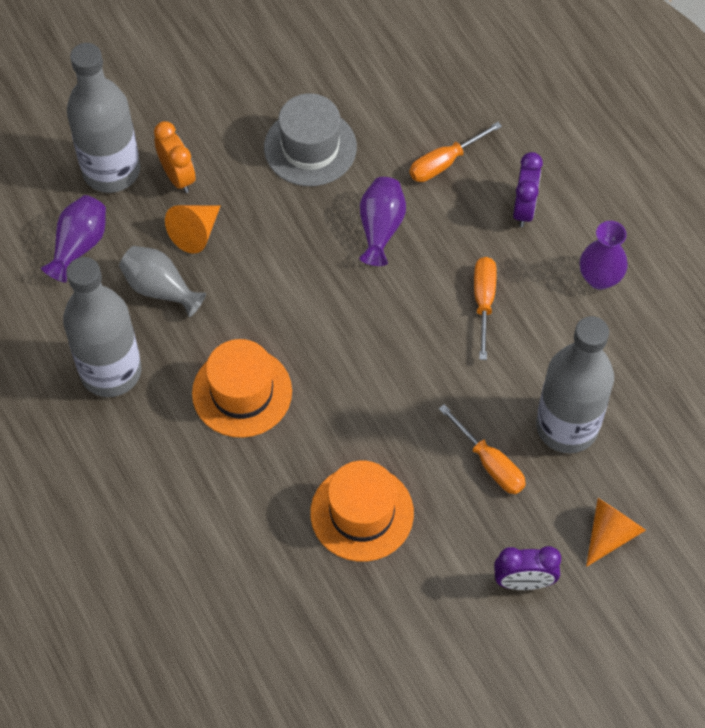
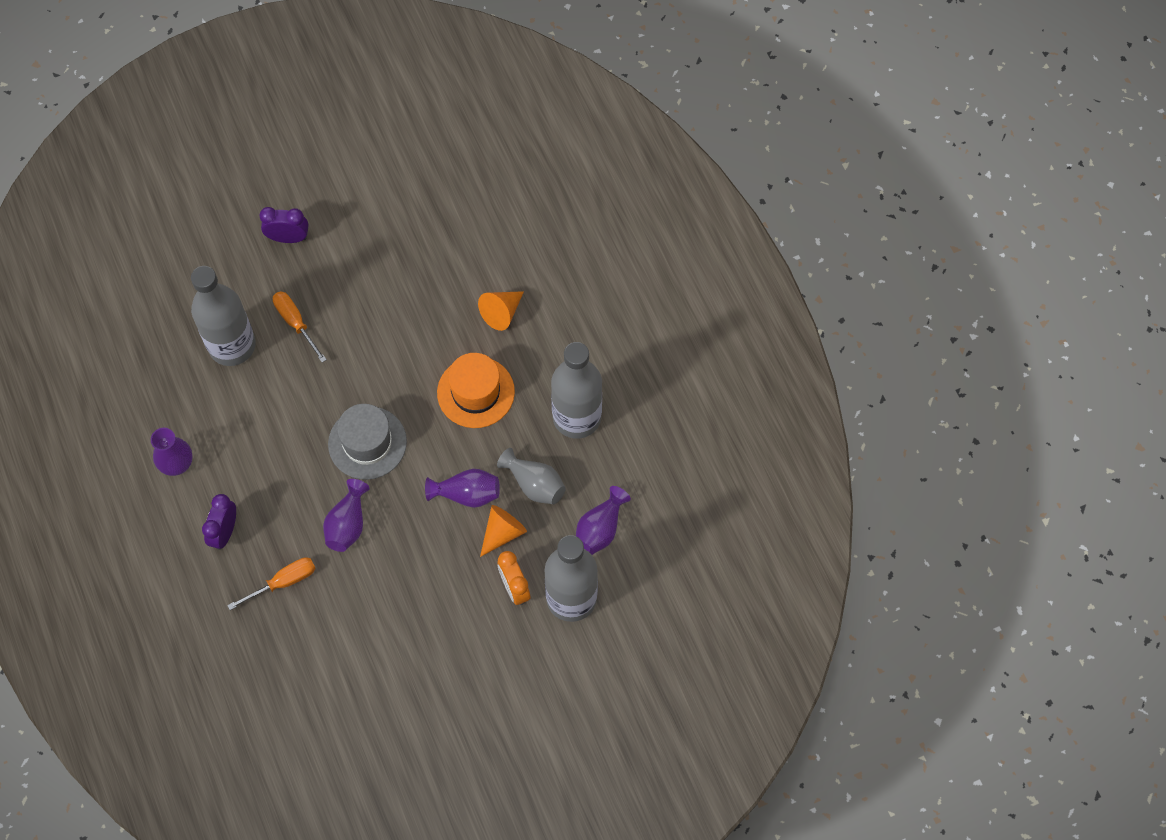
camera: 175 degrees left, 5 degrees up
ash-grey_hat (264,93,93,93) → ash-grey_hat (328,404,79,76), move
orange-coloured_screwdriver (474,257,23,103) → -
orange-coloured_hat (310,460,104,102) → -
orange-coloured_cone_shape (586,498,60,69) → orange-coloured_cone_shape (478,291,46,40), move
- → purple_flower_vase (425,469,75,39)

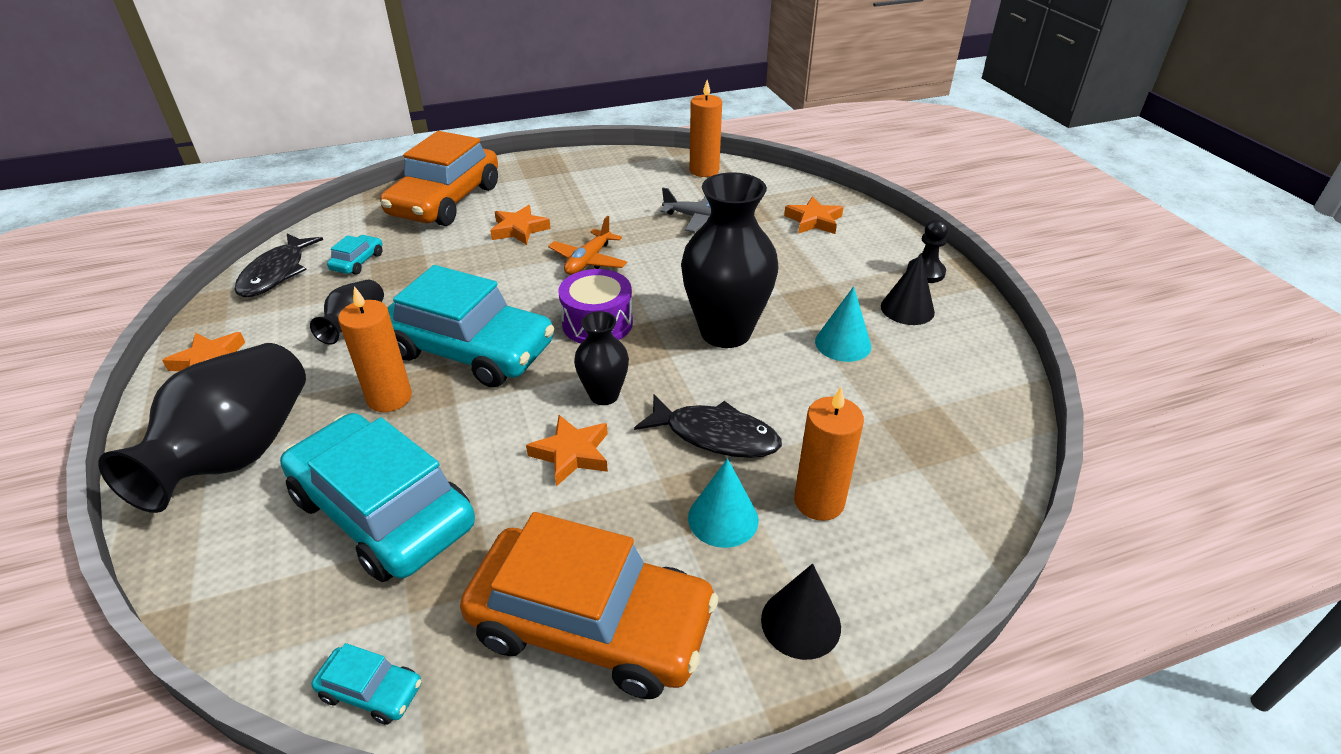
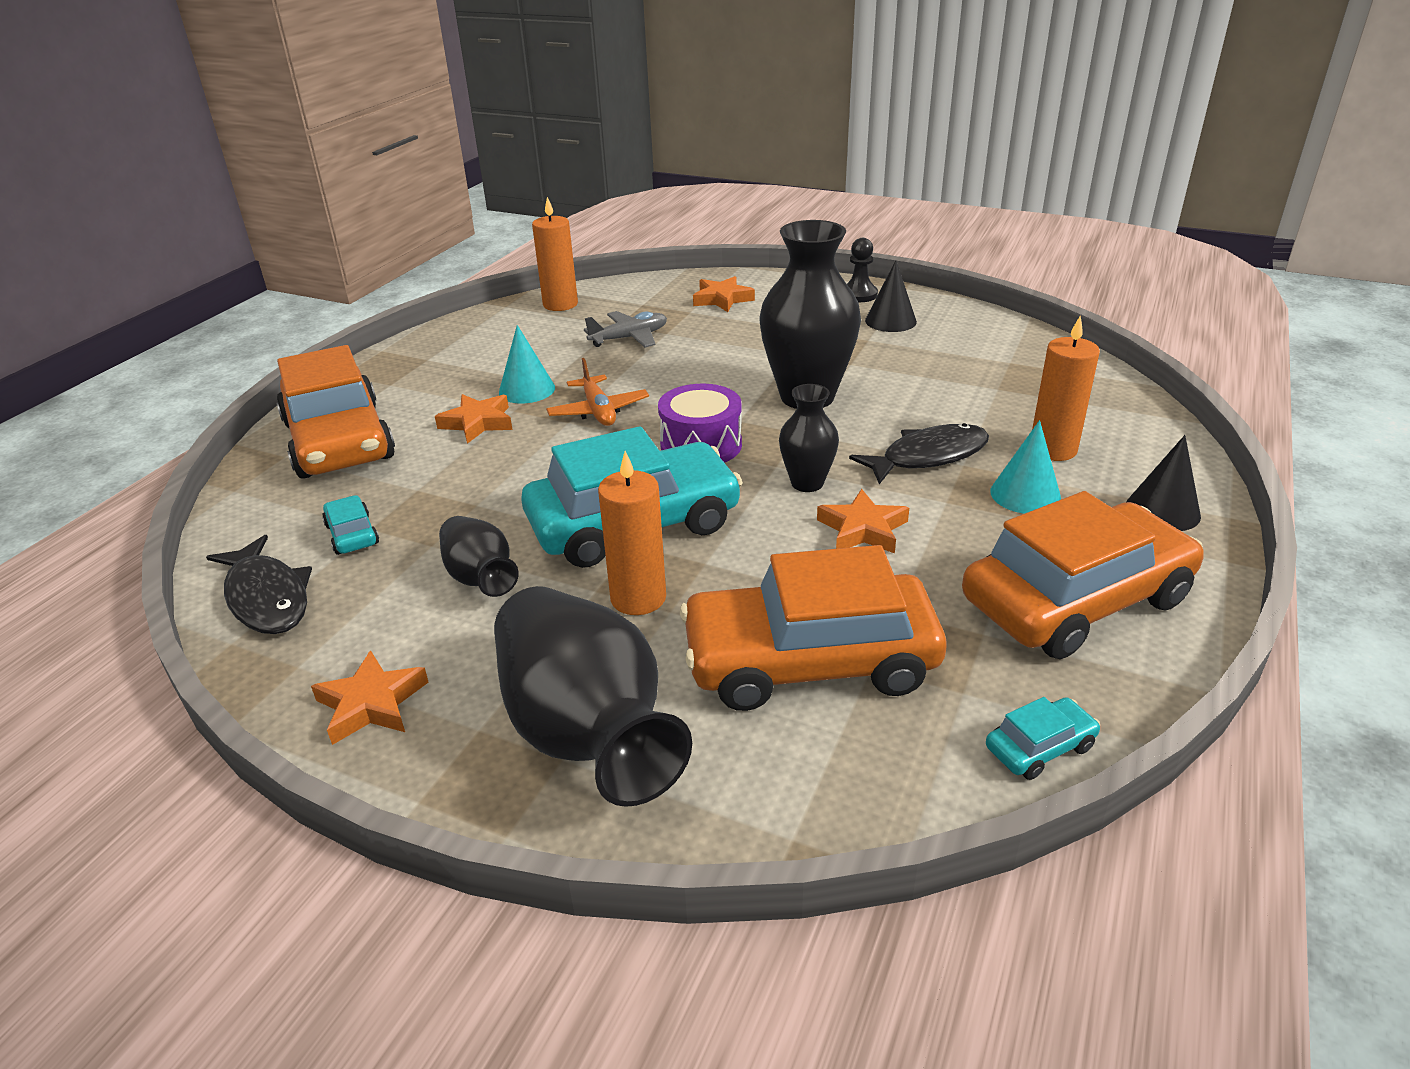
camera: 45 degrees left, 5 degrees down
teal_cone_shape (815,286,56,76) → teal_cone_shape (499,325,56,78), move
teal_car (280,413,195,169) → orange-coloured_car (680,545,266,166)

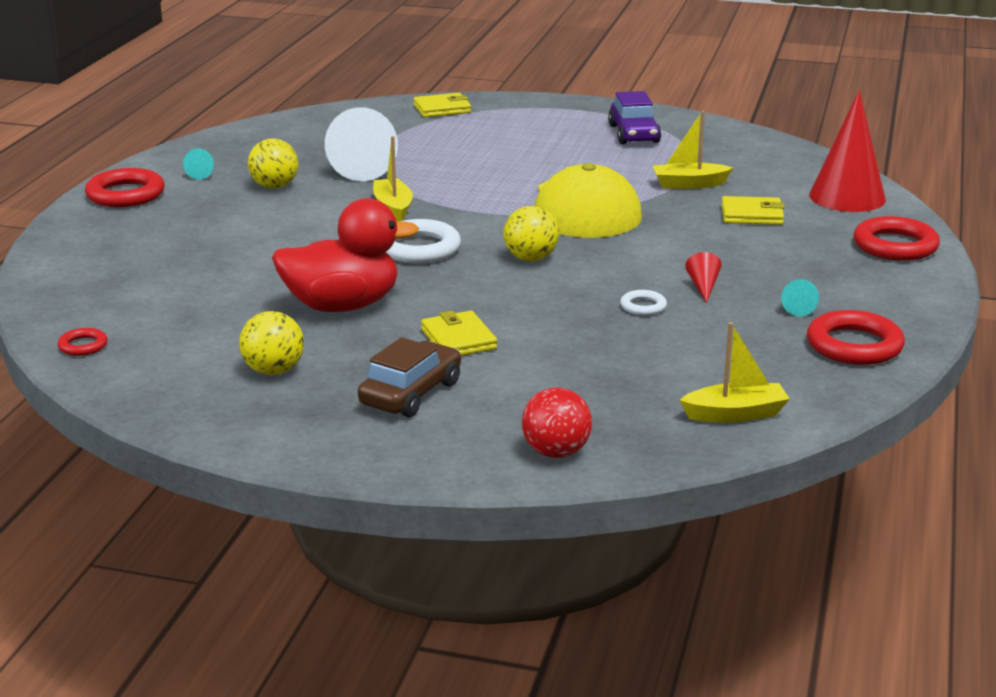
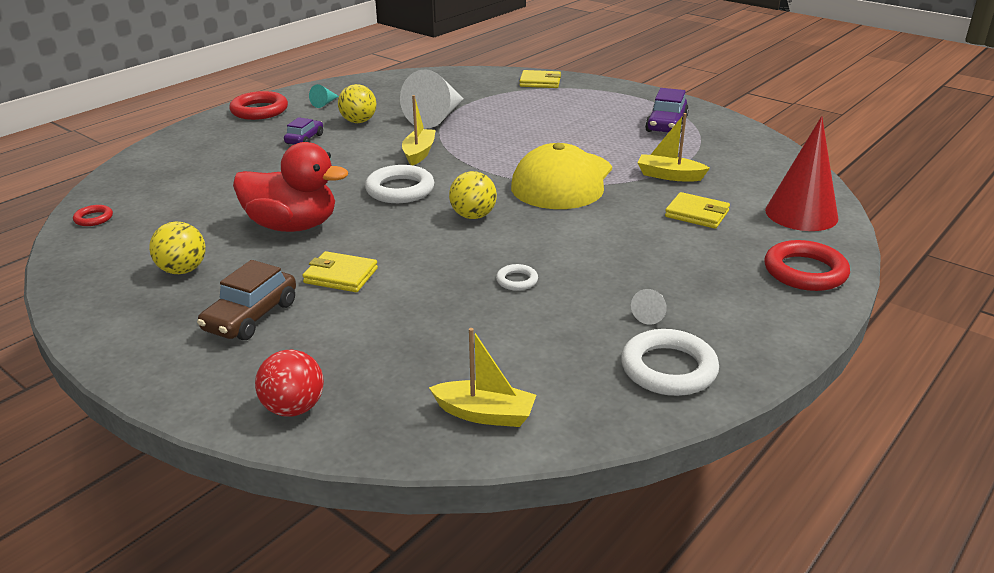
camera: 25 degrees right, 5 degrees up
crimson_cone_shape (685,252,37,51) → -
teal_cone_shape (781,279,38,37) → white_cone_shape (631,289,36,36)
crimson_ring (807,310,98,55) → white_ring (621,329,98,67)
golden_wallet (421,311,76,45) → golden_wallet (302,251,76,41), 75 degrees counterclockwise
russet_car (358,337,103,80) → russet_car (197,260,99,80), 150 degrees clockwise
- → purple_car (284,117,39,28)

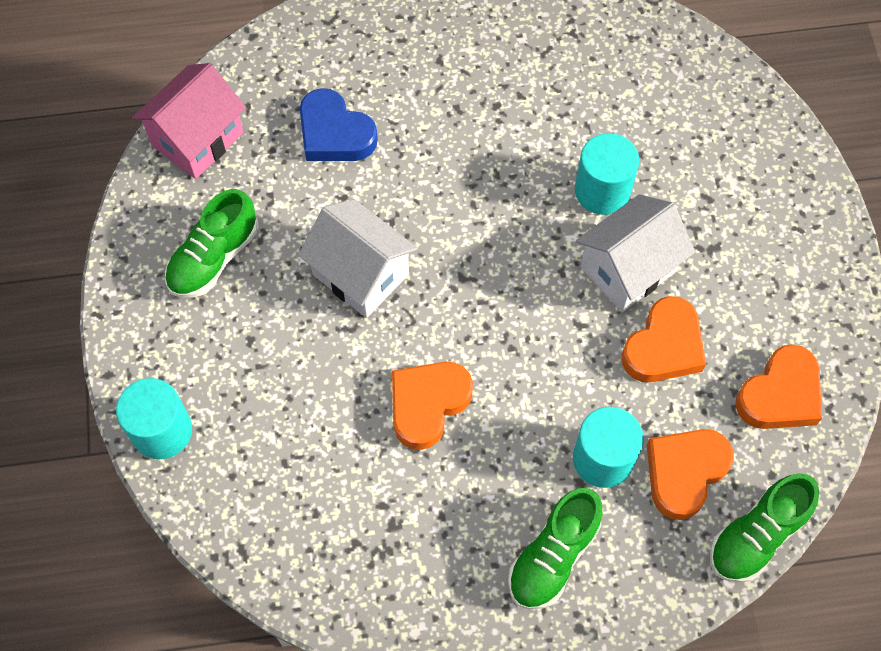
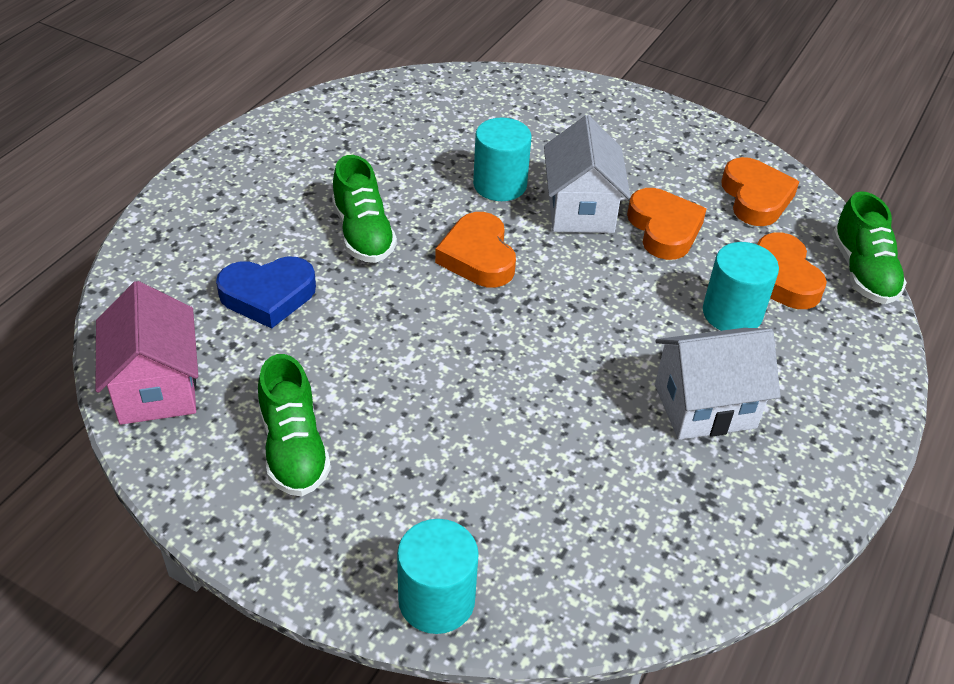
camera: 55 degrees left, 20 degrees down
white_cottage (298,199,120,119) → white_cottage (655,328,126,112), move
orange-coloured_heart (392,362,81,88) → orange-coloured_heart (435,212,81,75), move
emerald_shoe (508,488,94,121) → emerald_shoe (332,155,65,108), move

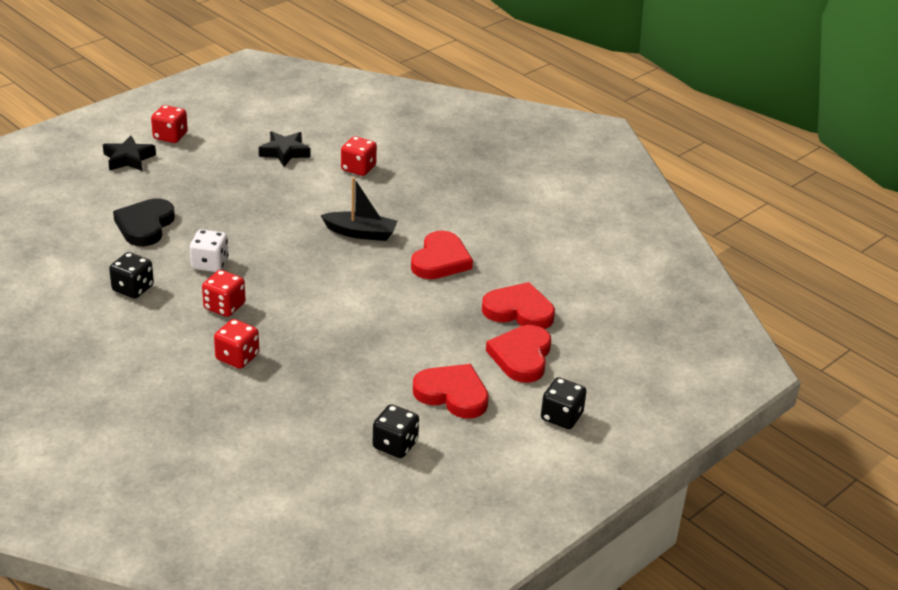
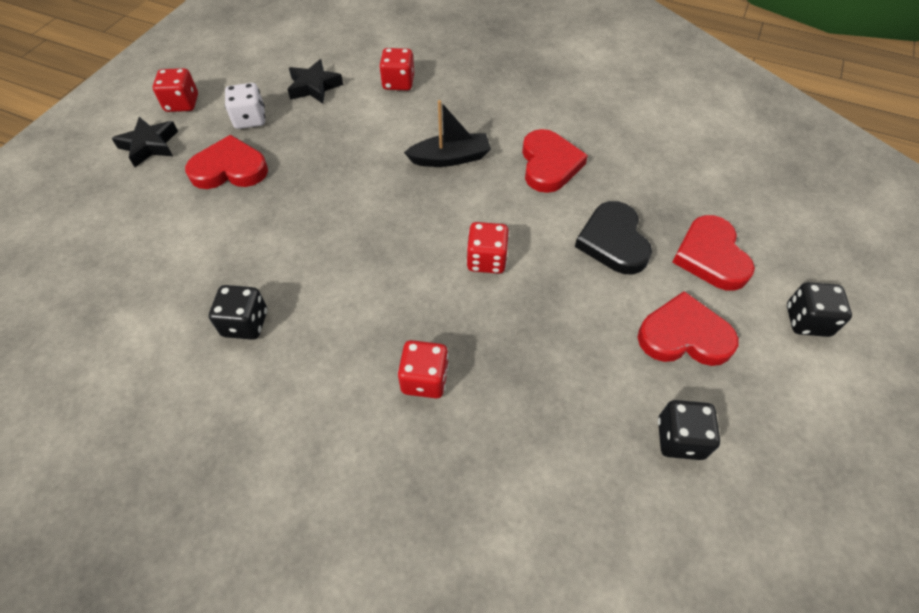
camera: 20 degrees left, 20 degrees up
black_heart (113,198,62,48) → black_heart (575,201,77,73), move
white_dice (190,229,39,43) → white_dice (225,83,40,46), move
crimson_dice (202,270,44,47) → crimson_dice (466,222,43,52), move
crimson_heart (482,282,73,47) → crimson_heart (185,135,83,54), move

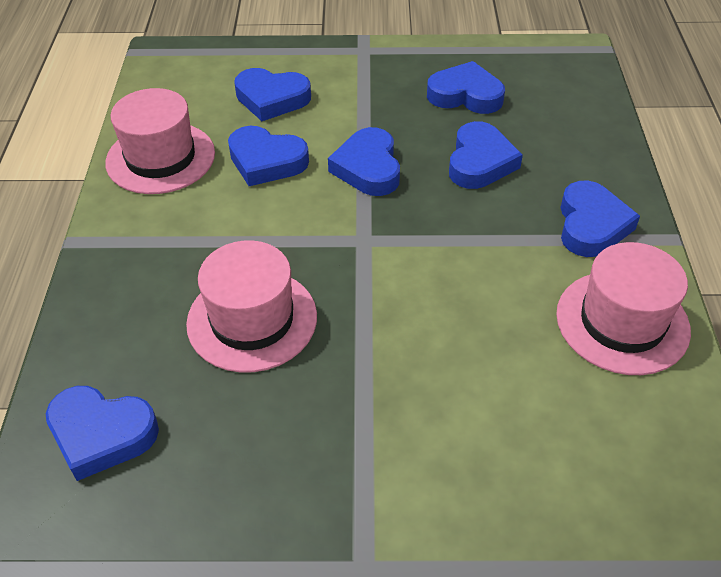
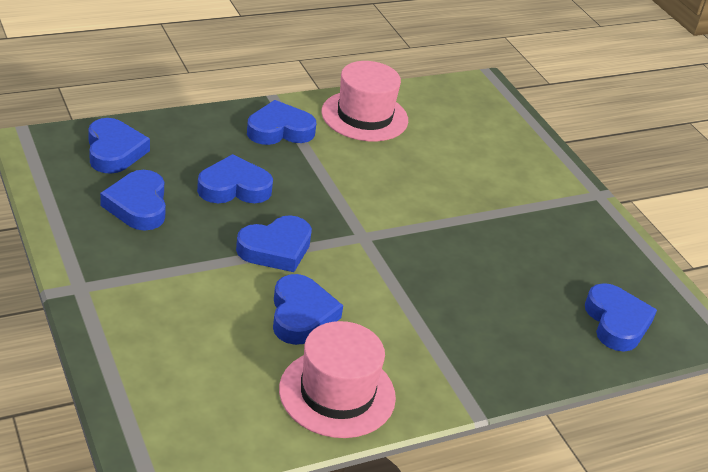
camera: 120 degrees left, 10 degrees down
cobalt_heart (234,68,77,53) → cobalt_heart (88,118,62,56), move
pink_hat (186,240,131,133) → -

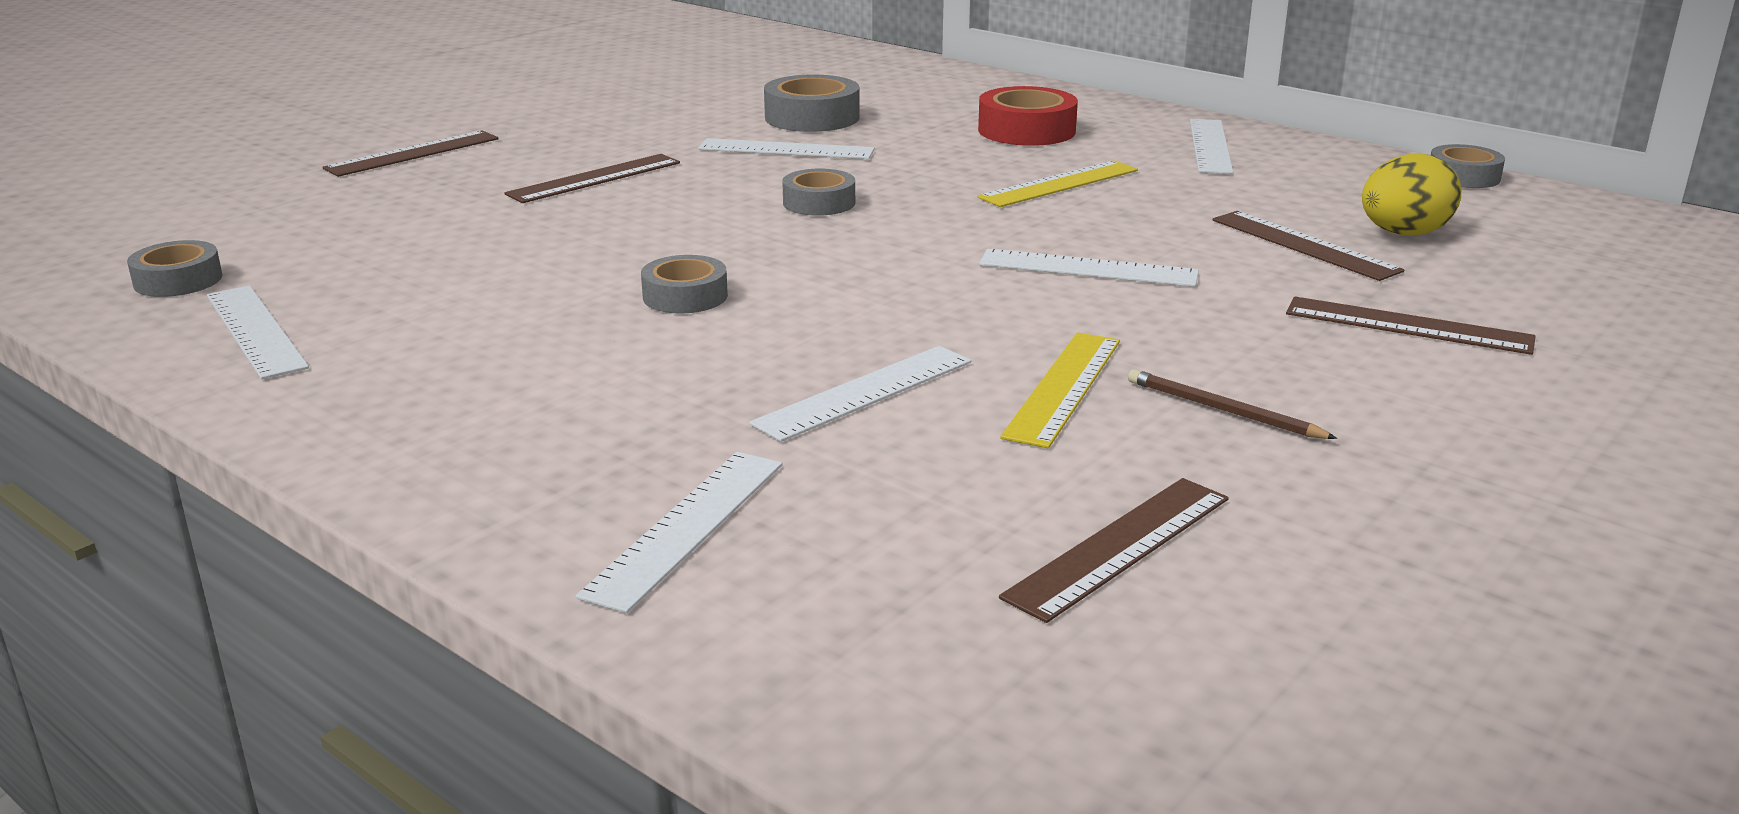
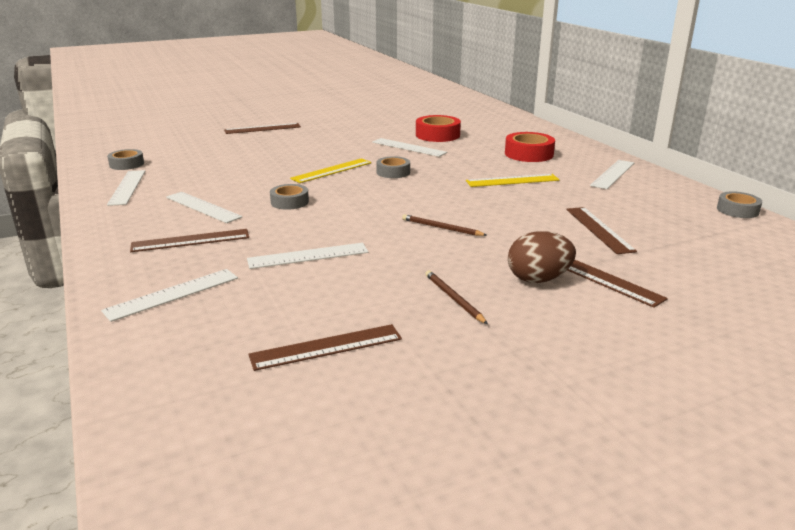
camera: 25 degrees right, 0 degrees up
ash-grey_roll_of_tape (764,74,96,58) → crimson_roll_of_tape (416,115,45,27)
golden_egg_shape (1362,153,99,83) → -
russet_measuring_stick (505,154,175,49) → russet_measuring_stick (130,229,119,23), move
white_measuring_stick (979,249,220,38) → white_measuring_stick (166,192,77,31), move
golden_measuring_stick (1000,332,120,116) → golden_measuring_stick (290,158,81,25), move
- → russet_pencil (402,214,85,22)
- → russet_egg_shape (508,231,68,52)

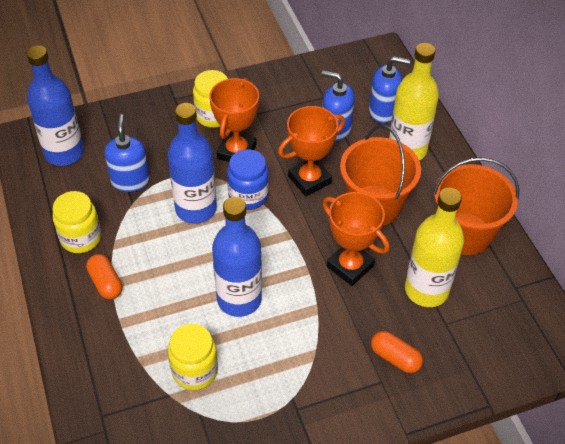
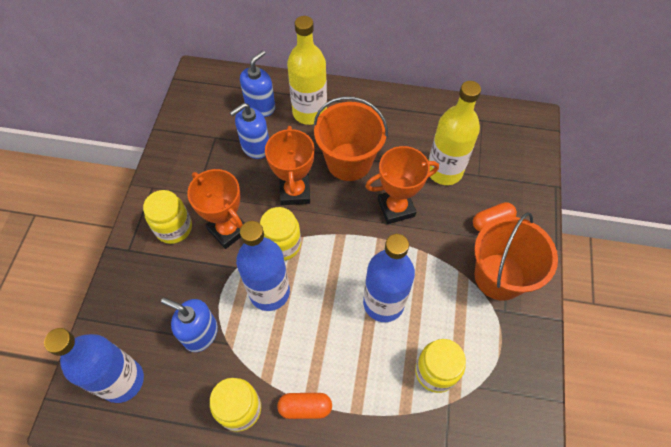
camera: 60 degrees left, 10 degrees up
cobalt_jar (227,149,42,61) → golden_jar (260,207,41,54)
orange-coloured_sand_bucket (433,157,86,98) → orange-coloured_sand_bucket (474,212,84,89), move

